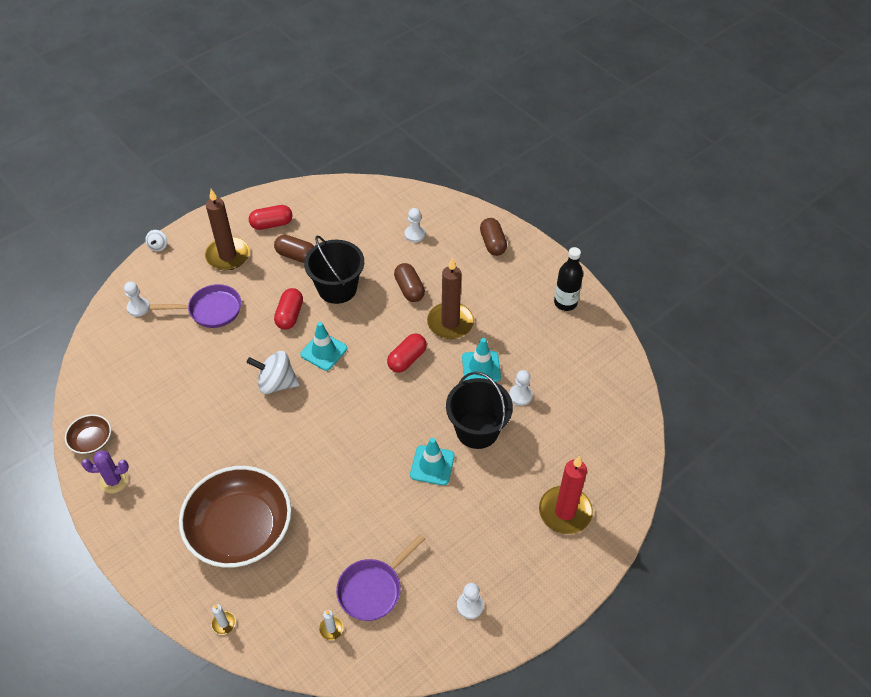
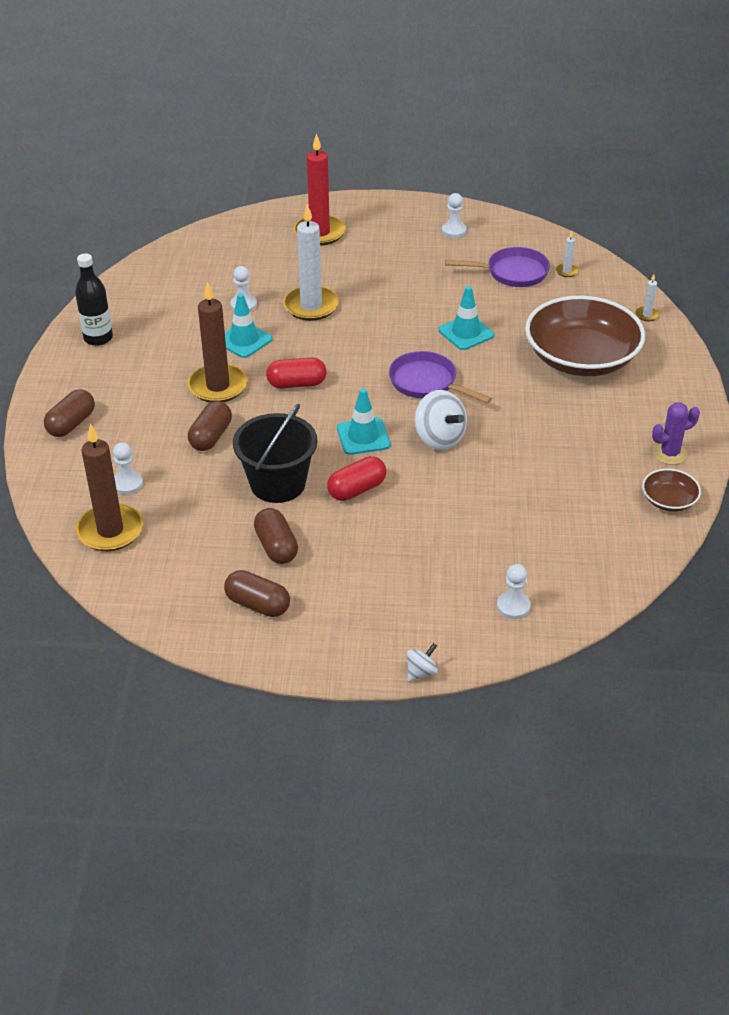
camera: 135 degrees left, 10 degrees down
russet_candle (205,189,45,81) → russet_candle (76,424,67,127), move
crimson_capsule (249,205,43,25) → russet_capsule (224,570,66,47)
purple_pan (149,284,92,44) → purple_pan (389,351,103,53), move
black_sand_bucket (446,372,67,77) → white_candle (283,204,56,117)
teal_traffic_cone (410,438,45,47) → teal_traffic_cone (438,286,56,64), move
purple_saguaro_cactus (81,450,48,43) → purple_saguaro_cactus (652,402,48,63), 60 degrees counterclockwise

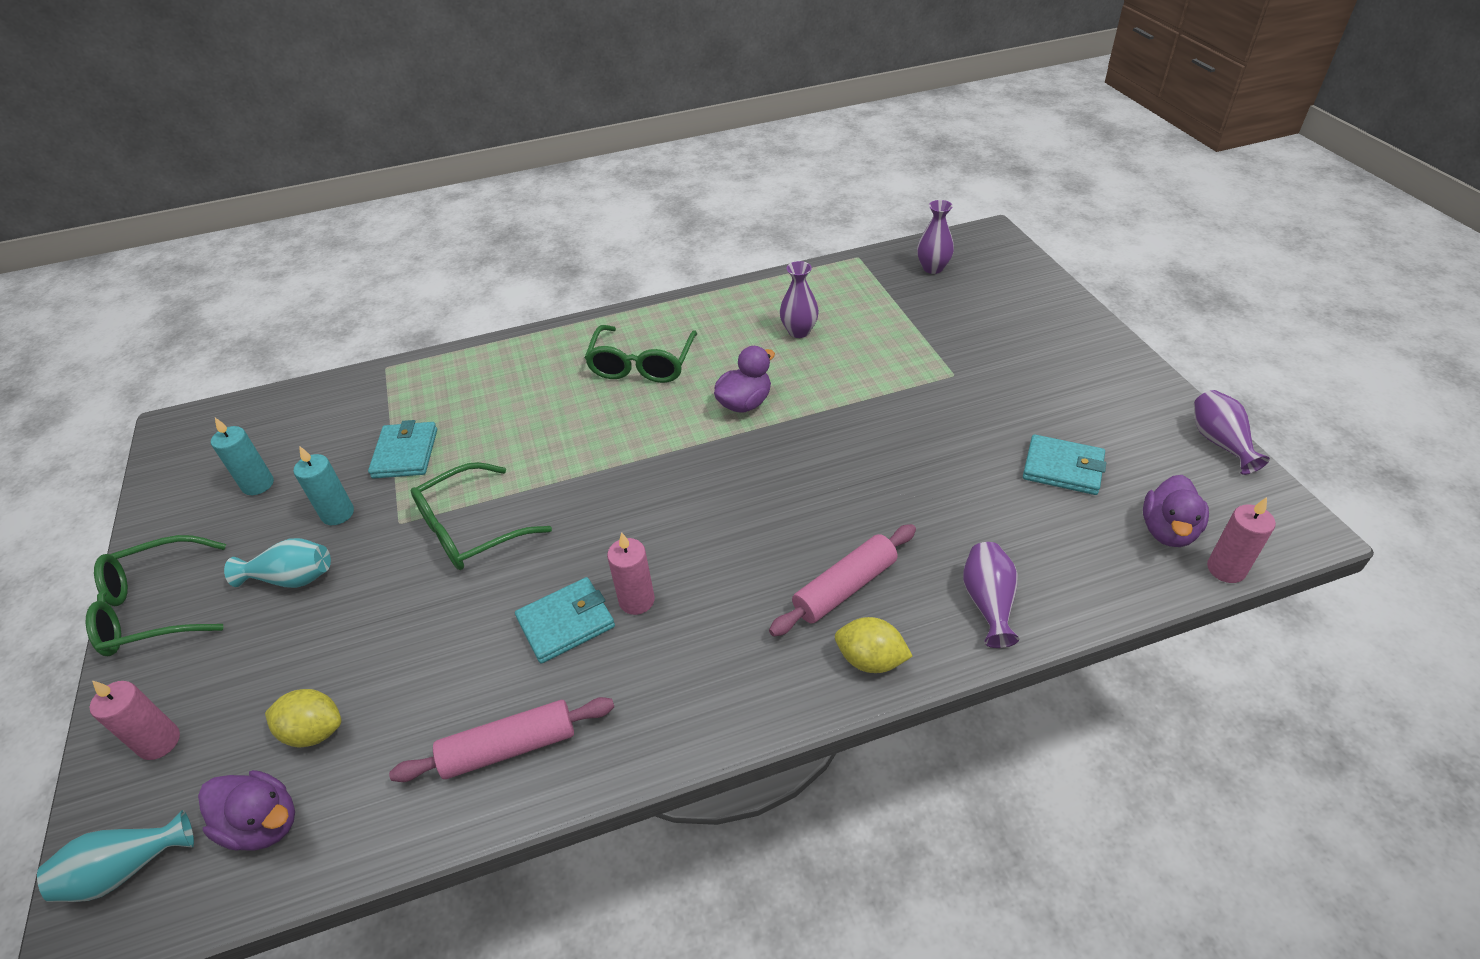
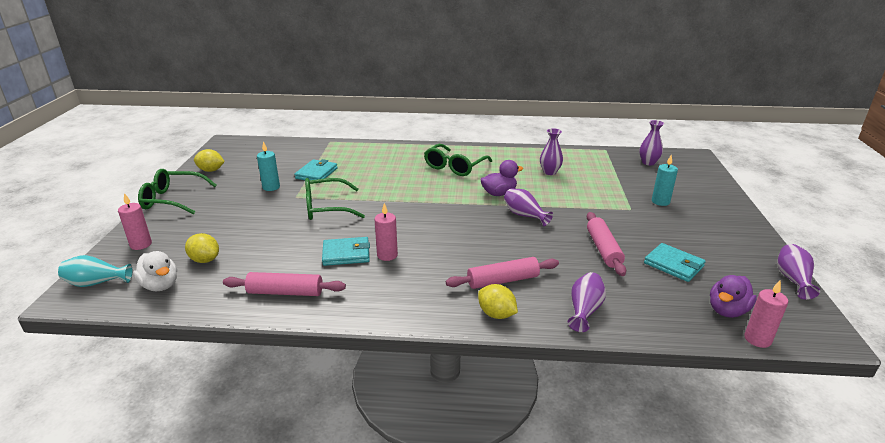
camera: 20 degrees right, 15 degrees down
teal_candle (211,418,63,77) → teal_candle (652,154,26,52), move
teal_flower_vase (224,538,107,50) → -
purple_duck (198,770,97,81) → white_duck (133,251,44,40)
- → golden_toy_lemon (194,149,31,23)
- → purple_flower_vase (504,188,49,38)
- → pink_dough_roller (587,212,39,64)

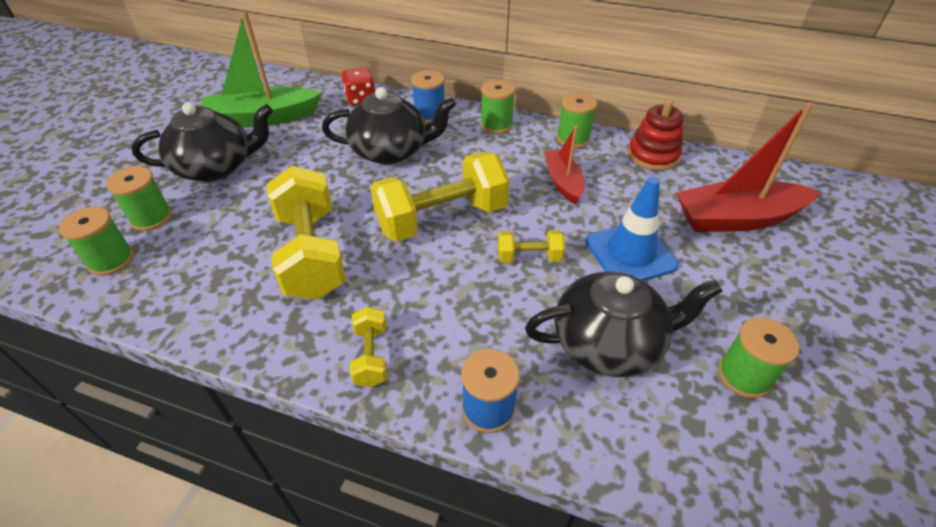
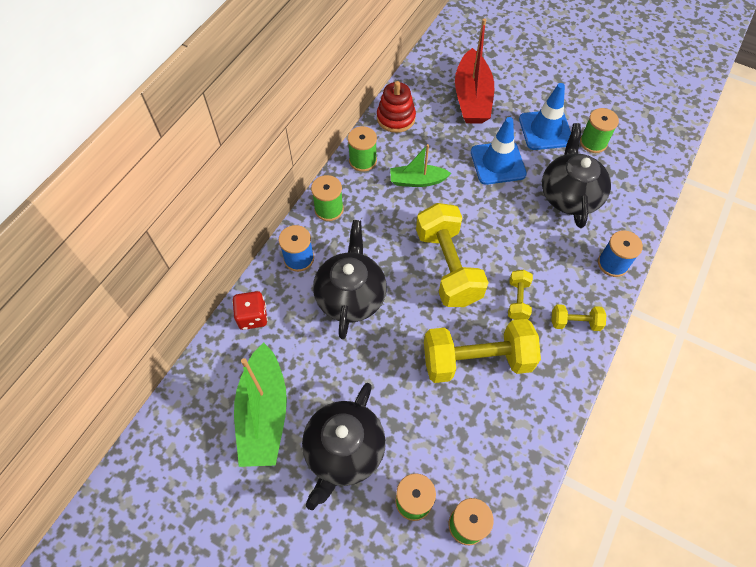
camera: 80 degrees left, 15 degrees up
black_tea_pot (131,103,142,79) → black_tea_pot (302,383,84,127), 150 degrees counterclockwise
crimson_toy_boat (544,126,40,78) → emerald_toy_boat (390,144,61,43)
golden_dumbbell (498,230,67,33) → golden_dumbbell (508,270,25,50), move
- → cobalt_traffic_cone (519,83,52,67)

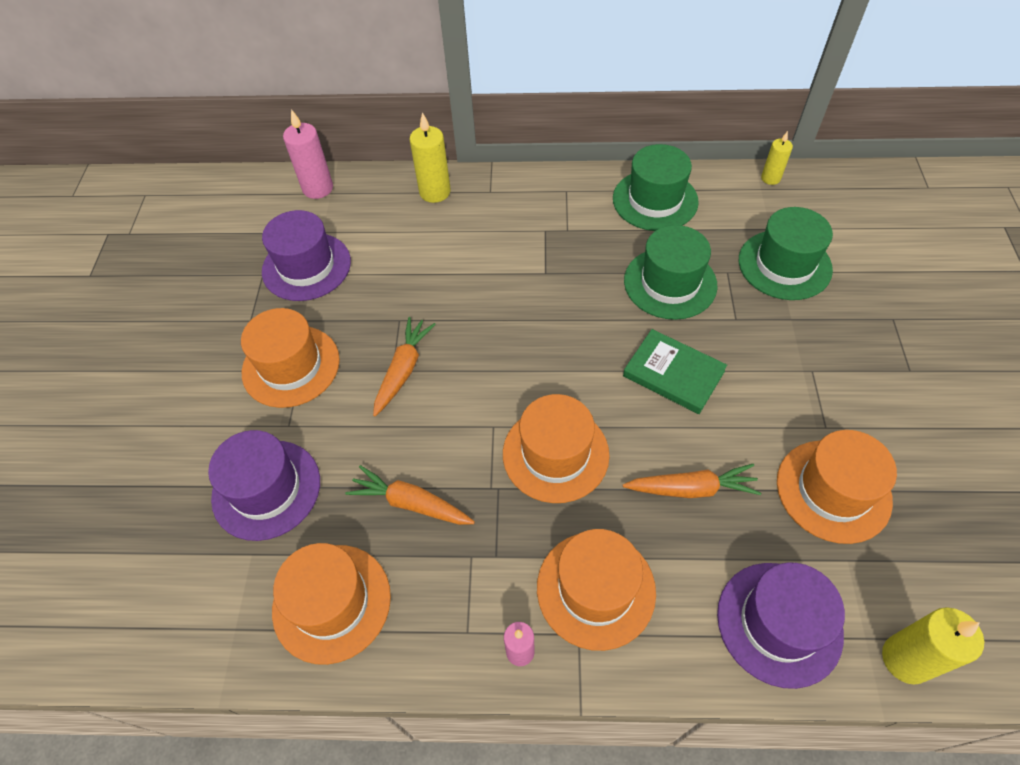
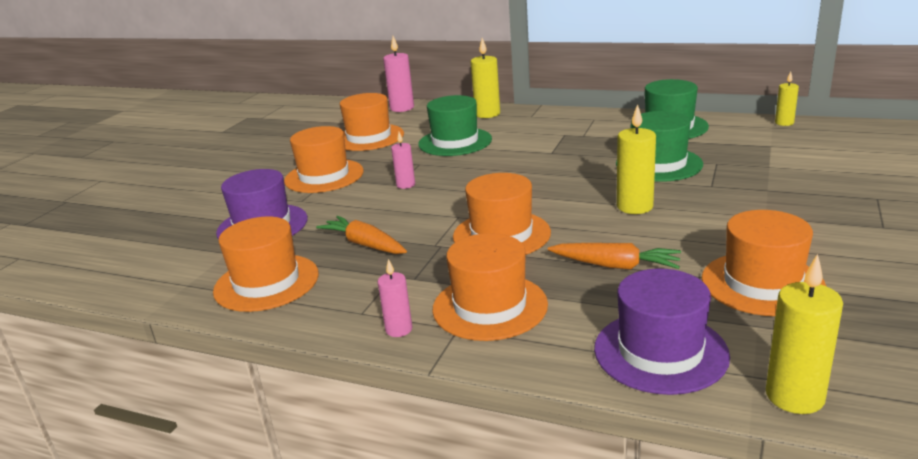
camera: 20 degrees right, 30 degrees down
emerald_hat (739,207,94,93) → emerald_hat (418,95,74,61), move
purple_hat (262,210,89,91) → orange-coloured_hat (340,93,64,58)
orange-coloured_carrot (373,317,63,100) → pink_candle (391,132,24,57)
emerald_book (623,329,104,85) → golden_candle (617,104,39,110)

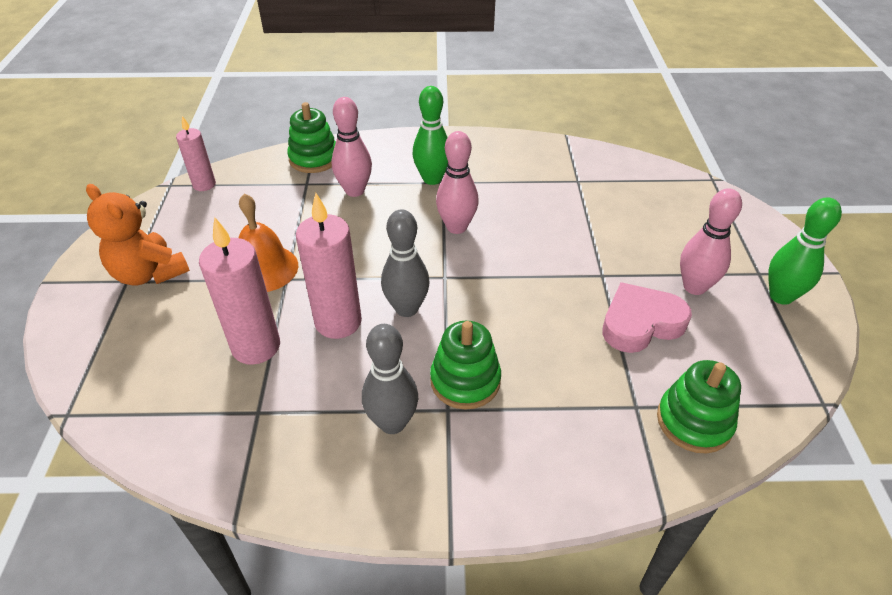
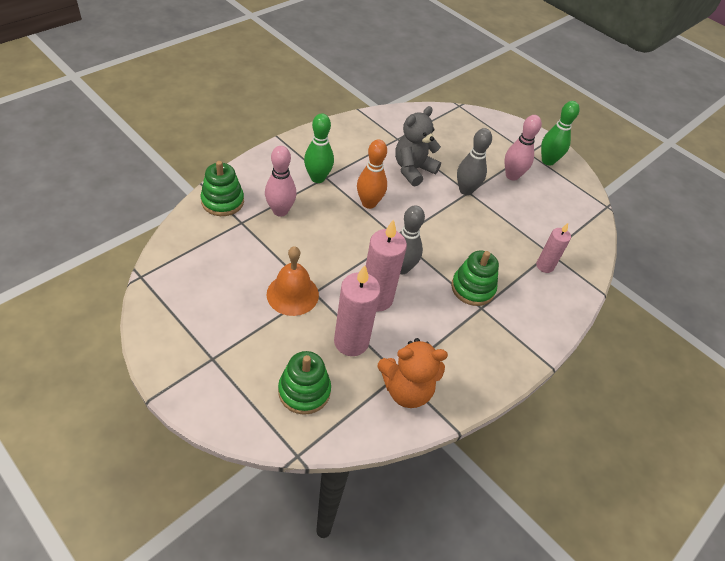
camera: 50 degrees left, 5 degrees up
pink_candle (176,116,40,75) → pink_candle (536,223,35,50), move
pink_tenpin (436,131,43,103) → orange-coloured_tenpin (357,140,30,69)
orange-coloured_teddy (86,184,104,102) → orange-coloured_teddy (378,338,70,70), move
pink_heart (602,282,90,71) → -
ash-grey_tenpin (362,324,56,110) → ash-grey_tenpin (457,128,35,67), move
emerald_ring_stacker (657,360,84,93) → emerald_ring_stacker (278,351,53,64), move
- → ash-grey_teddy (395,106,46,81)

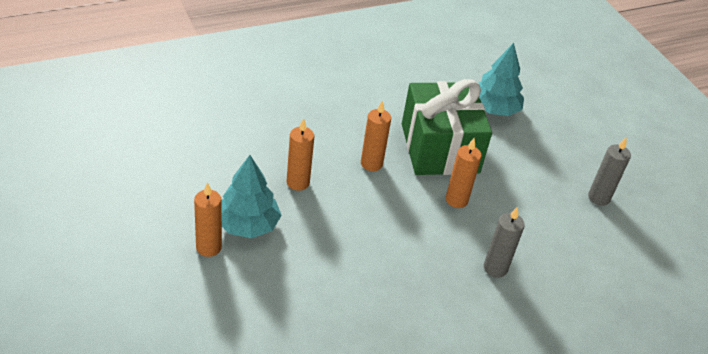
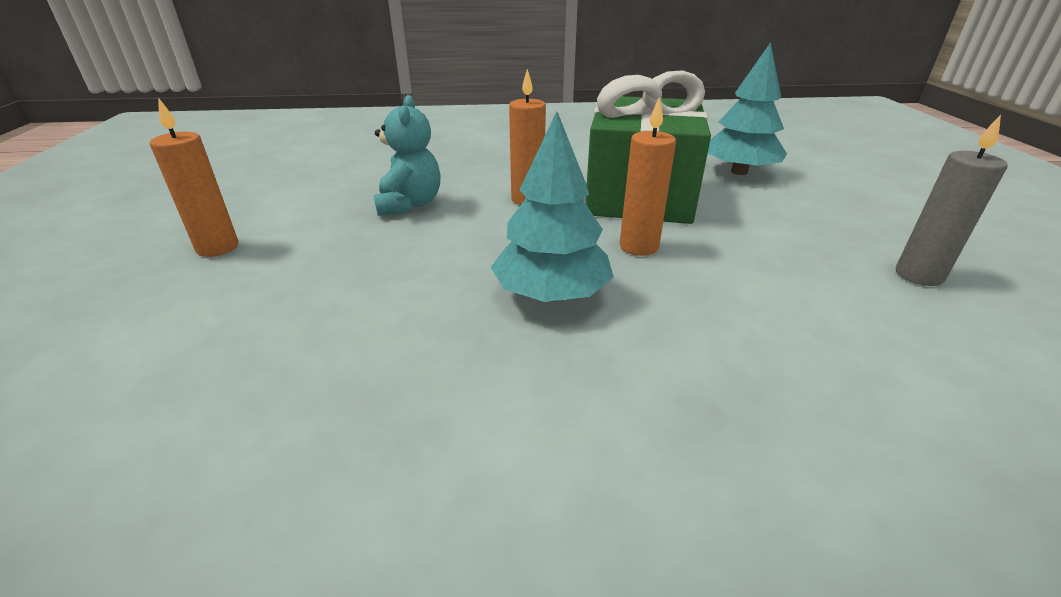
camera: 25 degrees right, 10 degrees down
orange-coloured_candle (287,118,27,73) → teal_teddy (374,95,66,121)
teal_tree (222,155,60,83) → teal_tree (491,111,123,191), move
ash-grey_candle (484,206,41,72) → -

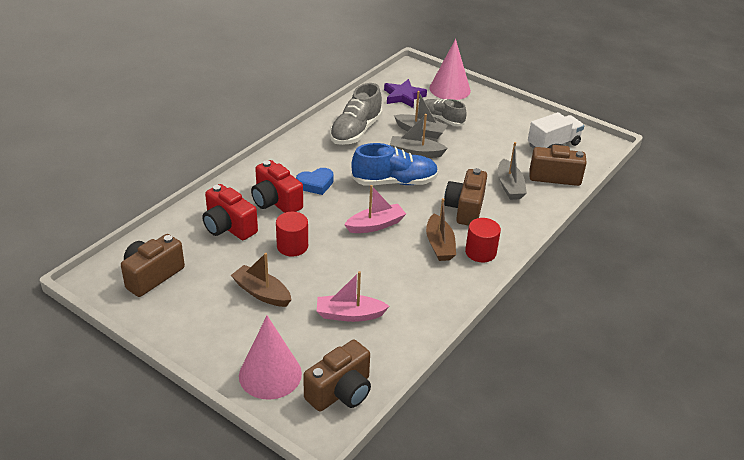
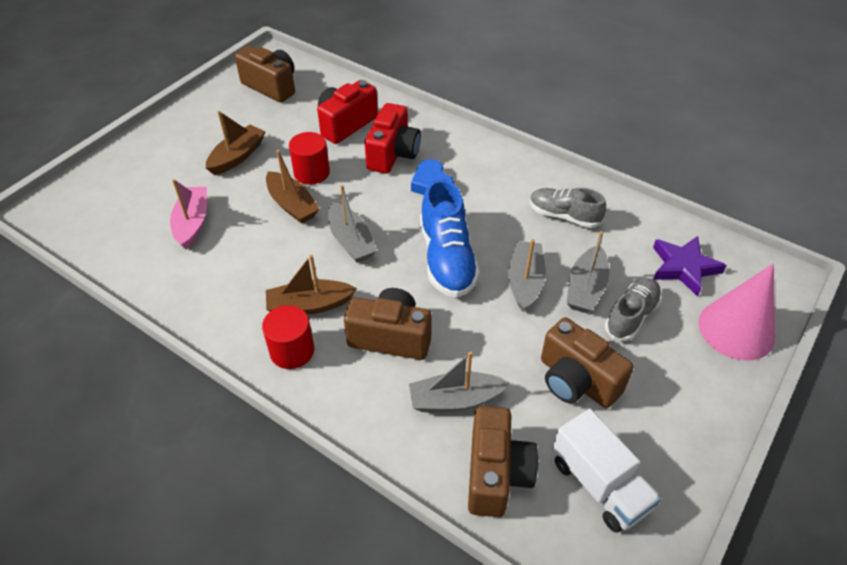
camera: 90 degrees right, 10 degrees up
ash-grey_shoe (330,83,53,62) → ash-grey_shoe (530,188,76,40), x0.65
crimson_photo_camera (251,160,52,53) → crimson_photo_camera (365,103,56,71), 150 degrees clockwise
pink_toy_boat (344,185,62,48) → ash-grey_toy_boat (328,185,49,78)
pink_cone_shape (239,316,63,84) → -
russet_photo_camera (303,340,68,72) → russet_photo_camera (541,317,93,91), move
- → russet_toy_boat (266,150,53,74)

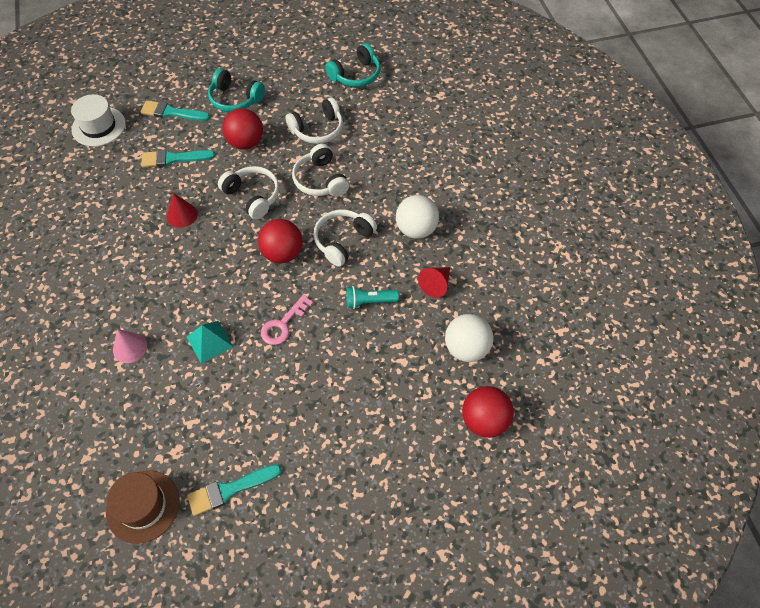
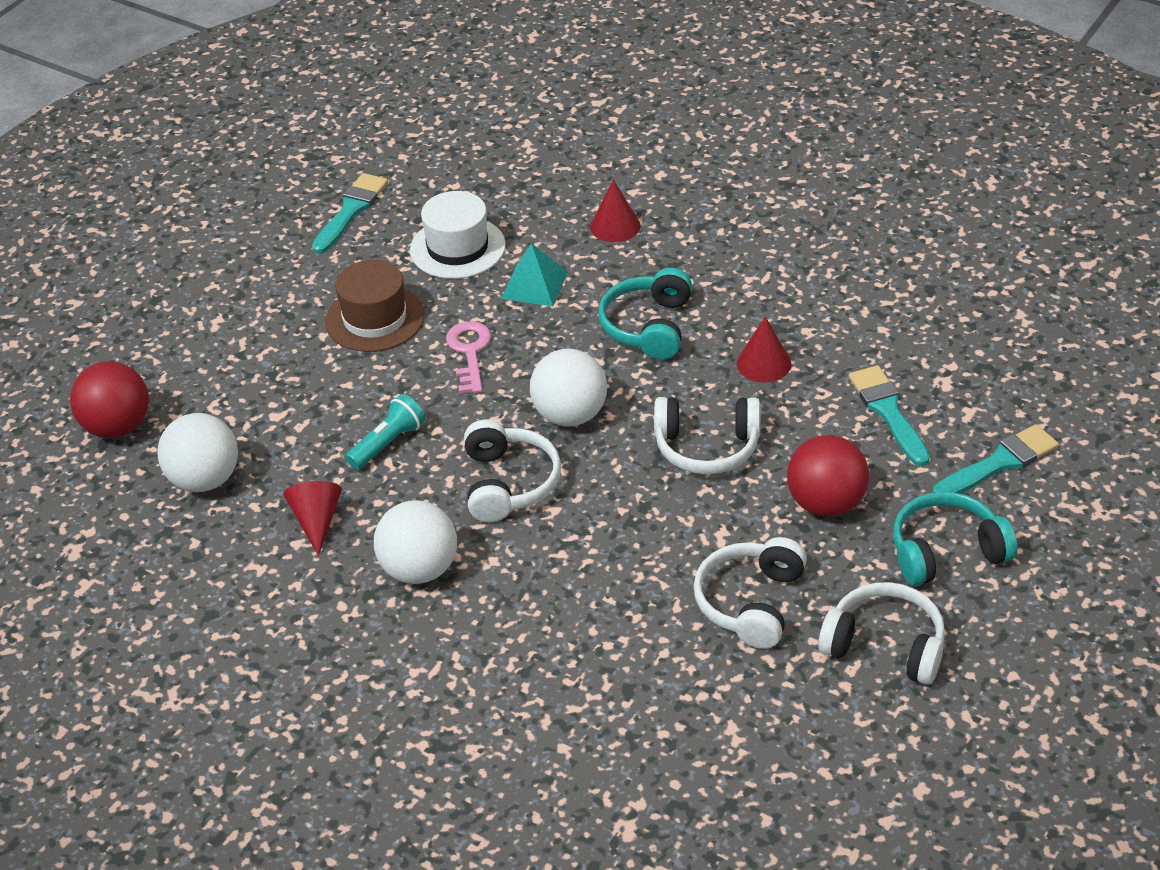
camera: 140 degrees right, 15 degrees down
teal_headset (325,43,55,44) → teal_headset (598,268,94,92), move
white_hat (71,94,55,52) → white_hat (410,191,96,88), move
white_headset (292,144,57,53) → white_headset (818,582,127,103), move
teal_paint_brush (141,150,74,17) → teal_paint_brush (848,365,82,101), 60 degrees counterclockwise
crimson_ball (258,219,45,44) → white_ball (530,349,77,77)
pink_cone_shape (113,329,34,34) → crimson_cone_shape (590,180,50,62)
russet_hat (106,470,74,74) → russet_hat (325,260,100,92), move

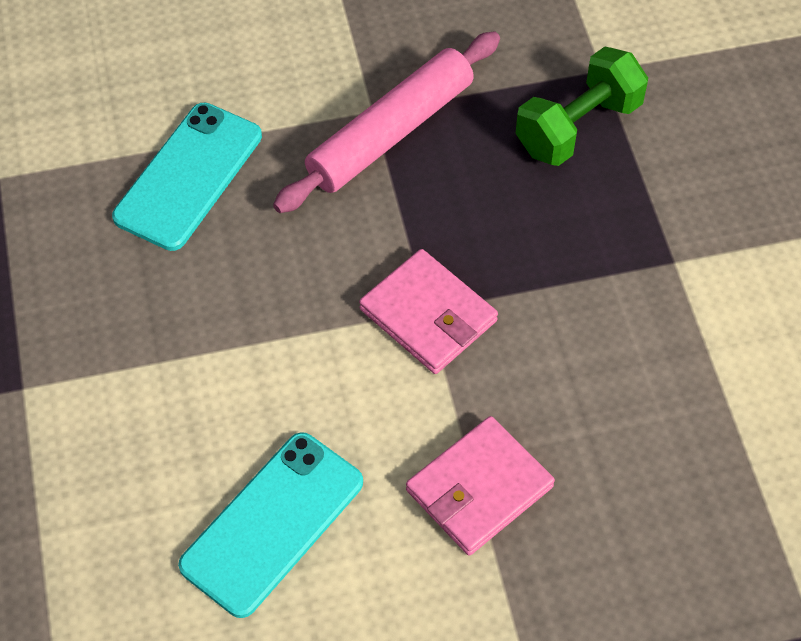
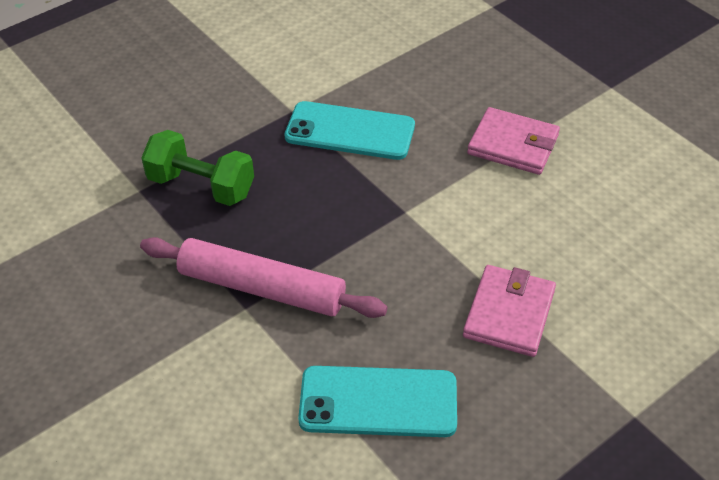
camera: 115 degrees left, 10 degrees down
pink_wallet (359,249,139,125) → pink_wallet (463,265,93,92), move
teal_mobile_phone (178,432,185,186) → teal_mobile_phone (285,101,130,59), move

